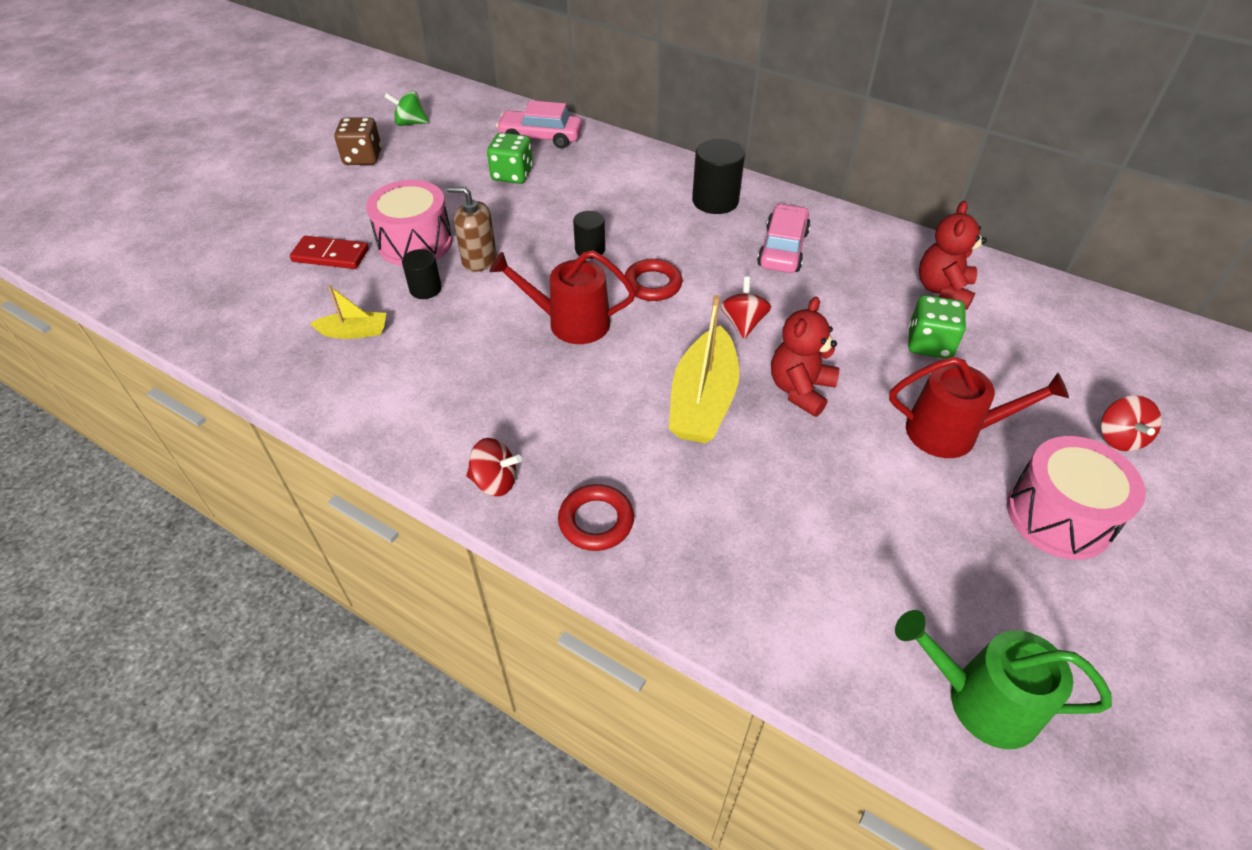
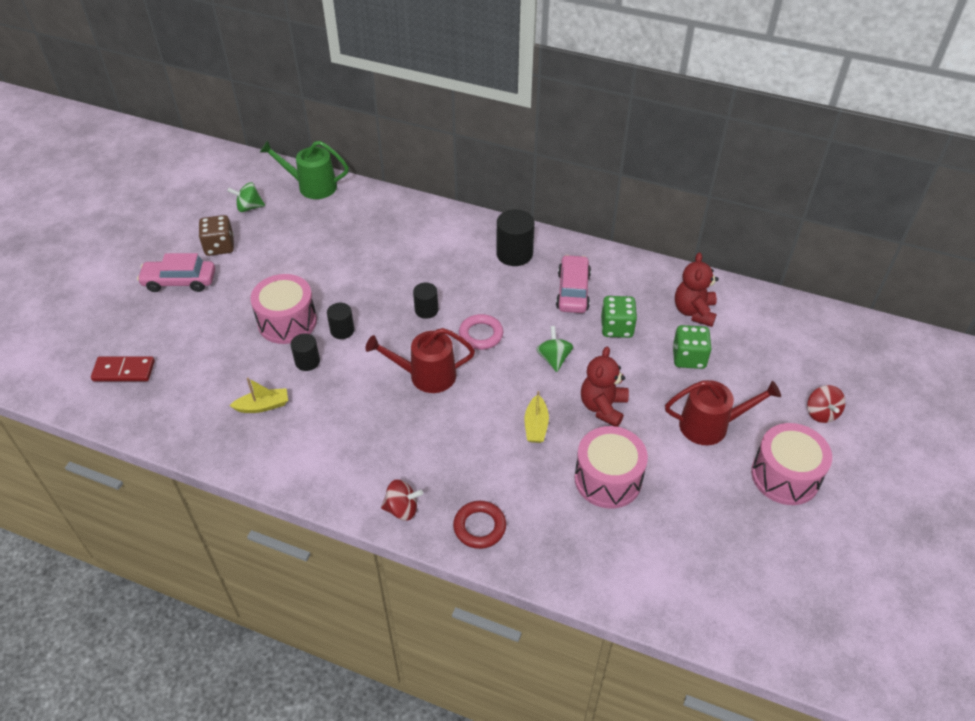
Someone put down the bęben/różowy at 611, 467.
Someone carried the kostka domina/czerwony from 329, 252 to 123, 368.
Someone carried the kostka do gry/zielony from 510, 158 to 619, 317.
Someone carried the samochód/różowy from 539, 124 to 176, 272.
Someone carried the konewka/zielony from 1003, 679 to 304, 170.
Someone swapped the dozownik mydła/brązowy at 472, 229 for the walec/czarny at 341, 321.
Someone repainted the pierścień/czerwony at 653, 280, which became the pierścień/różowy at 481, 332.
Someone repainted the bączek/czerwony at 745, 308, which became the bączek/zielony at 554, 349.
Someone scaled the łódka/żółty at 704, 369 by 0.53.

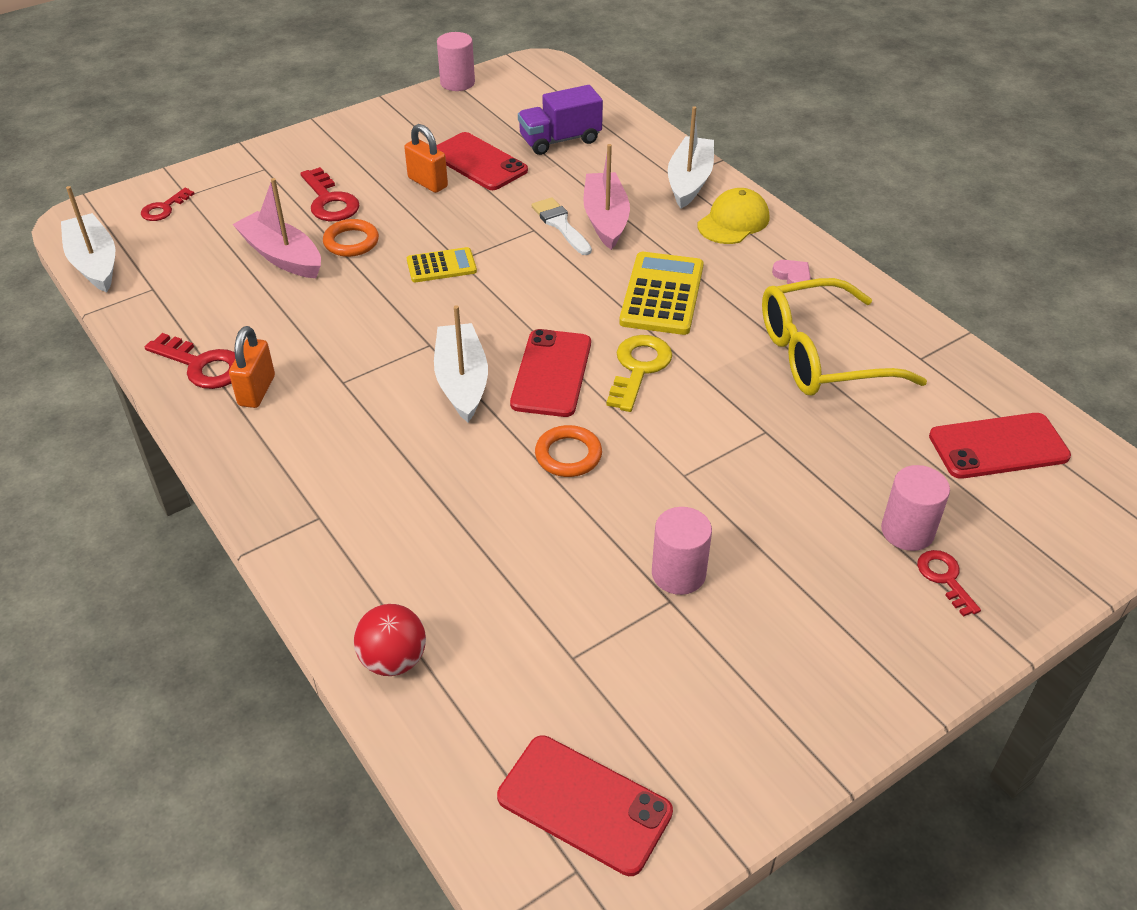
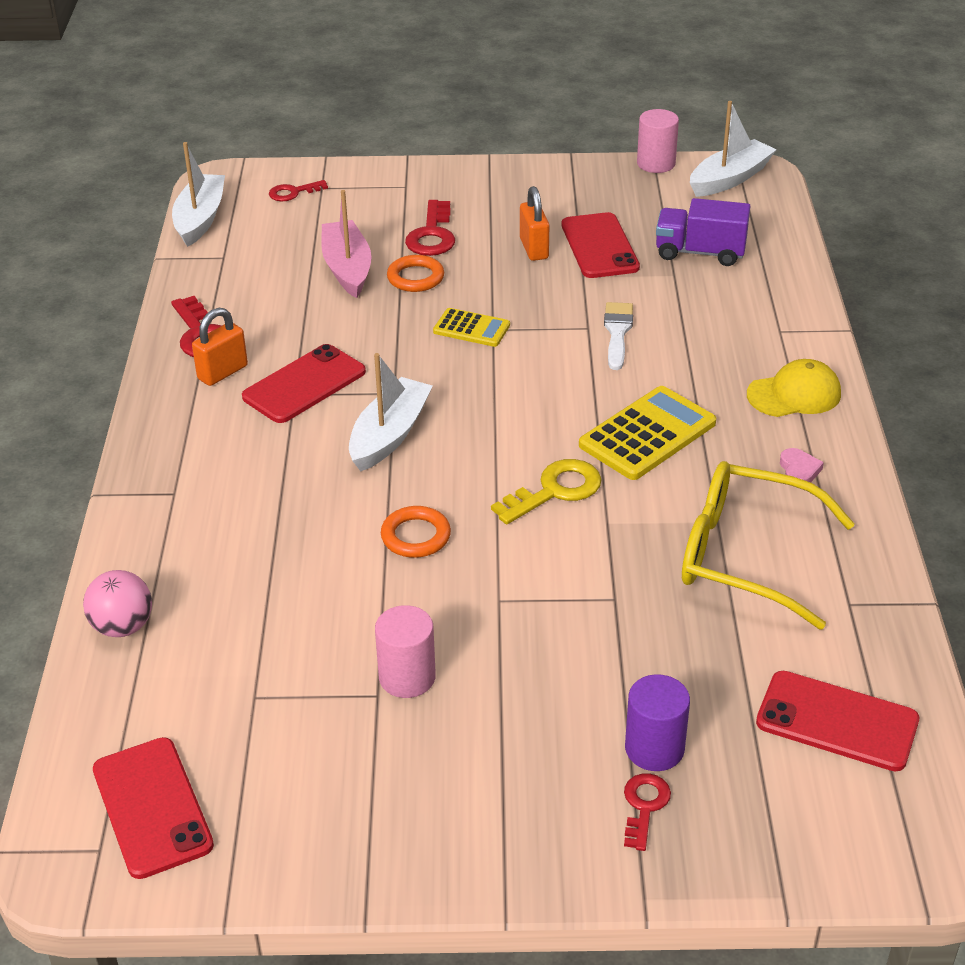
Someone took away the łódka/różowy at 606, 197.
Someone carried the telefon/czerwony from 550, 373 to 304, 383.
Someone carried the łódka/biały from 691, 157 to 733, 149.
Someone repainted the piłka/czerwony at 390, 640, which became the piłka/różowy at 117, 603.
Someone repainted the walec/różowy at 915, 508, which became the walec/fioletowy at 657, 722.

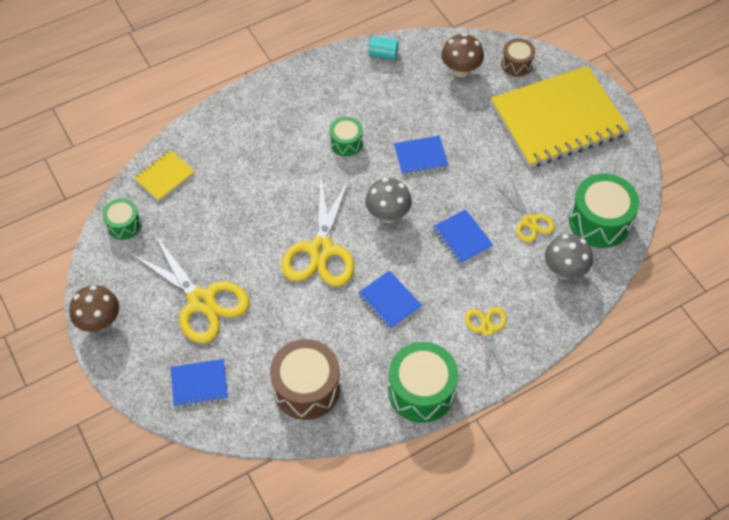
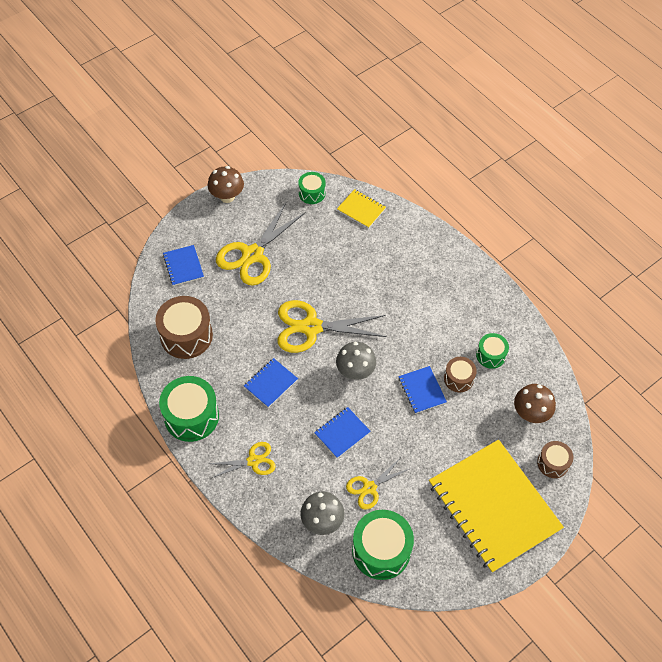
Someone took away the walec/turkusowy at 384, 48.
Someone put down the bęben/brązowy at 460, 374.
Someone carried the bęben/zielony from 346, 137 to 492, 351.

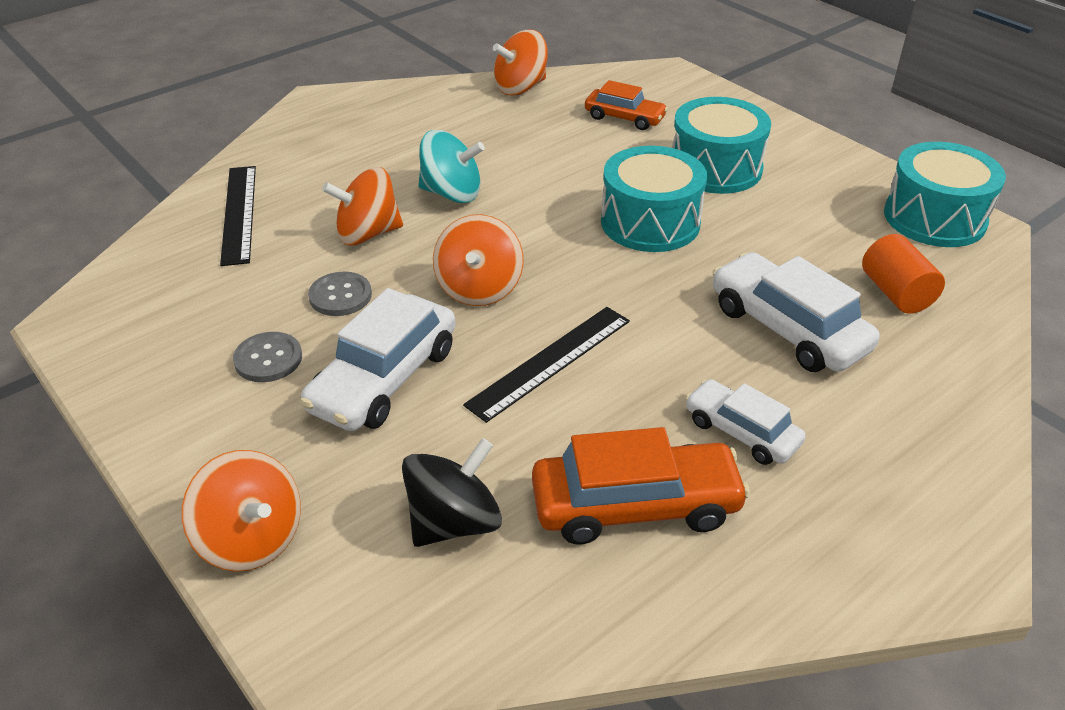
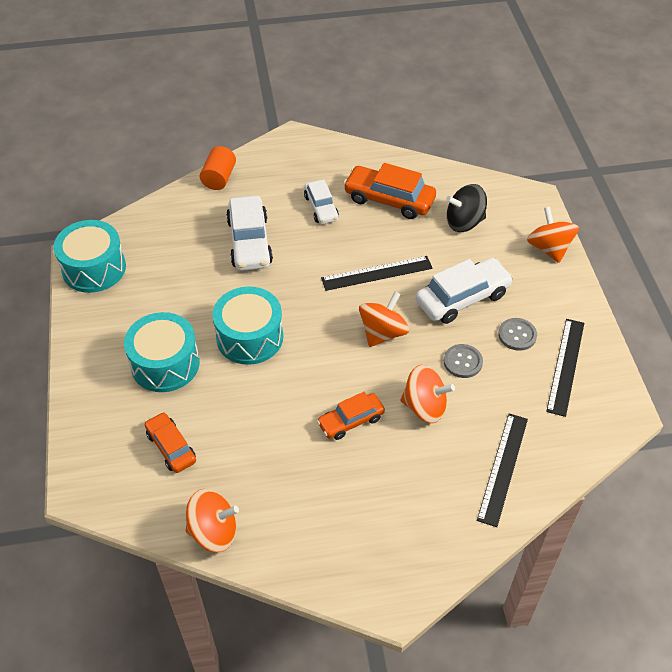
Someone put down the linijka/czarny at 565, 368.
Someone carried the walec/pomarańczowy from 903, 274 to 218, 168.
Someone swapped the bączek/turkusowy at 452, 166 for the samochód/pomarańczowy at 351, 416.

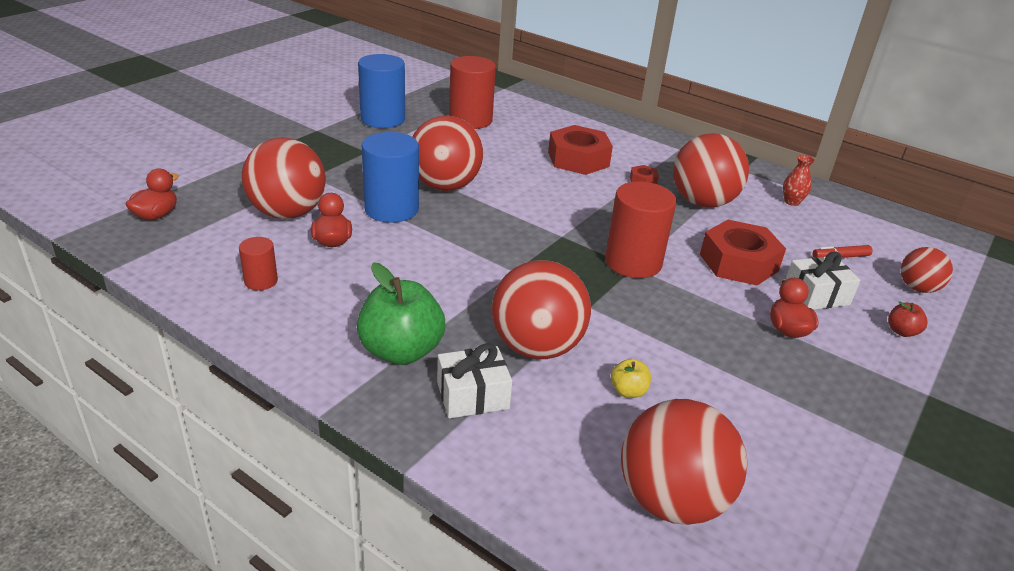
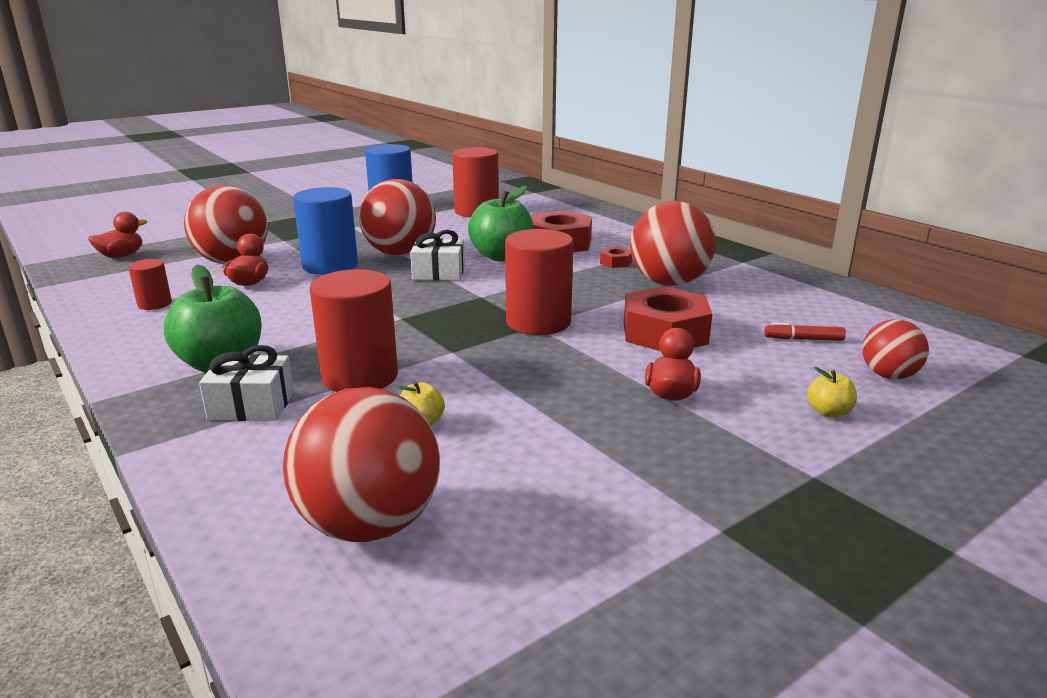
Someone took away the wazon/czerwony at 799, 180.
Someone put down the jabłko/zielony at 501, 223.
Someone carried the prezent/biały from 823, 281 to 437, 255.
Someone swapped the piłka/czerwony at 541, 309 for the walec/czerwony at 353, 330.
Someone repainted the jabłko/czerwony at 908, 319, which became the jabłko/żółty at 832, 392.

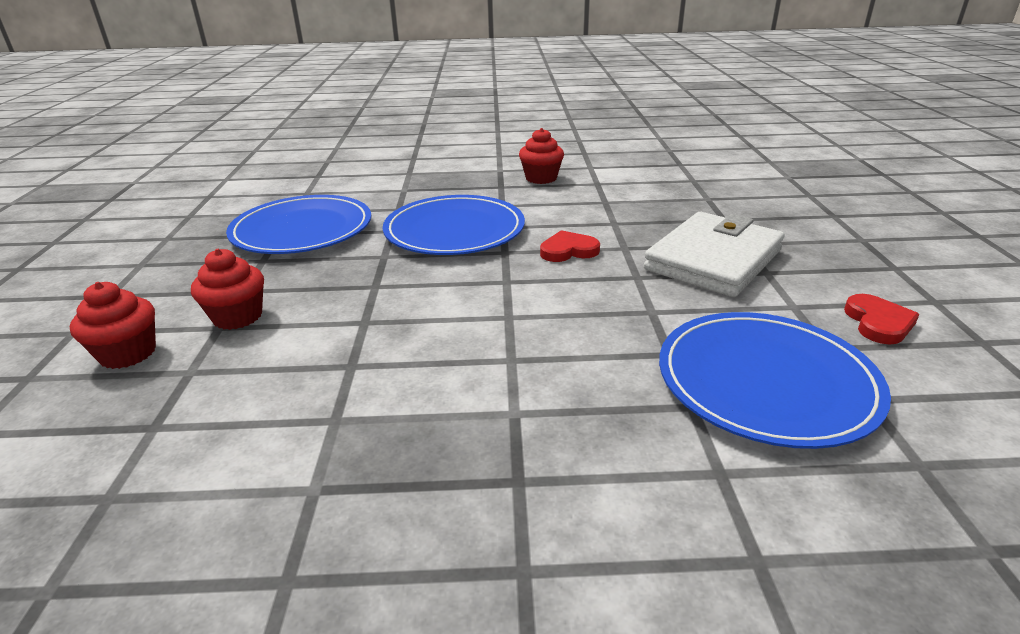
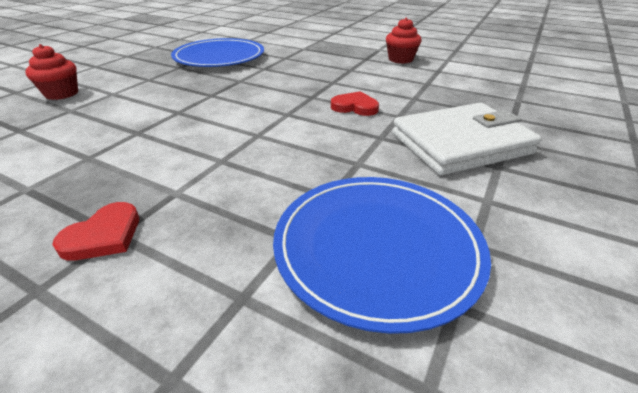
Someone took away the muffinka/czerwony at 227, 289.
Someone took away the talerz/niebieski at 454, 225.
Someone carried the serce/czerwony from 881, 319 to 95, 231.

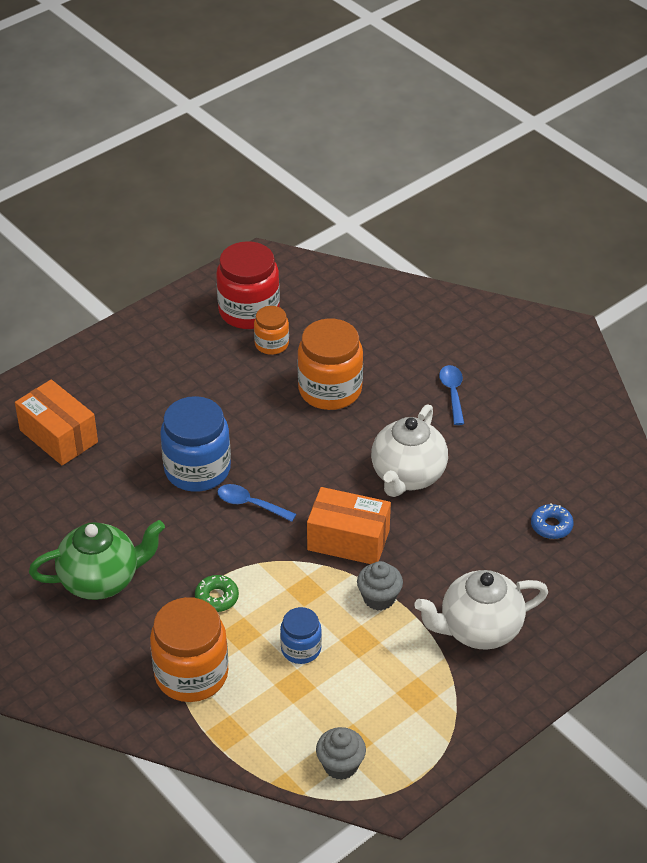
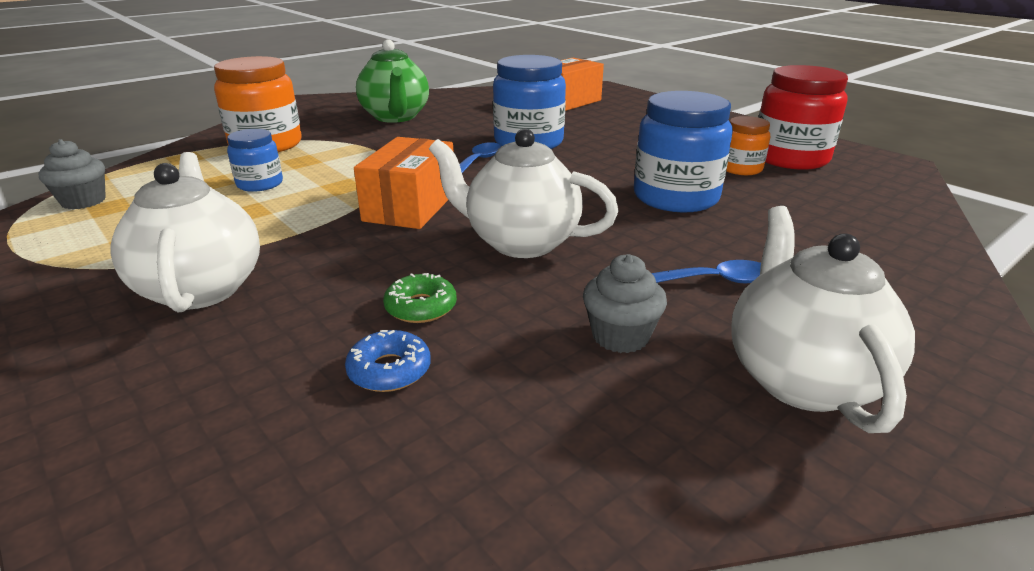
Someone put down the imbryk/biały at 823, 319.
Someone carried the donut/zielony from 217, 593 to 420, 298.
Someone carried the muffinka/szary from 380, 586 to 625, 303.
Someone repainted the słoik/pomarańczowy at 330, 364, which became the słoik/niebieski at 683, 152.

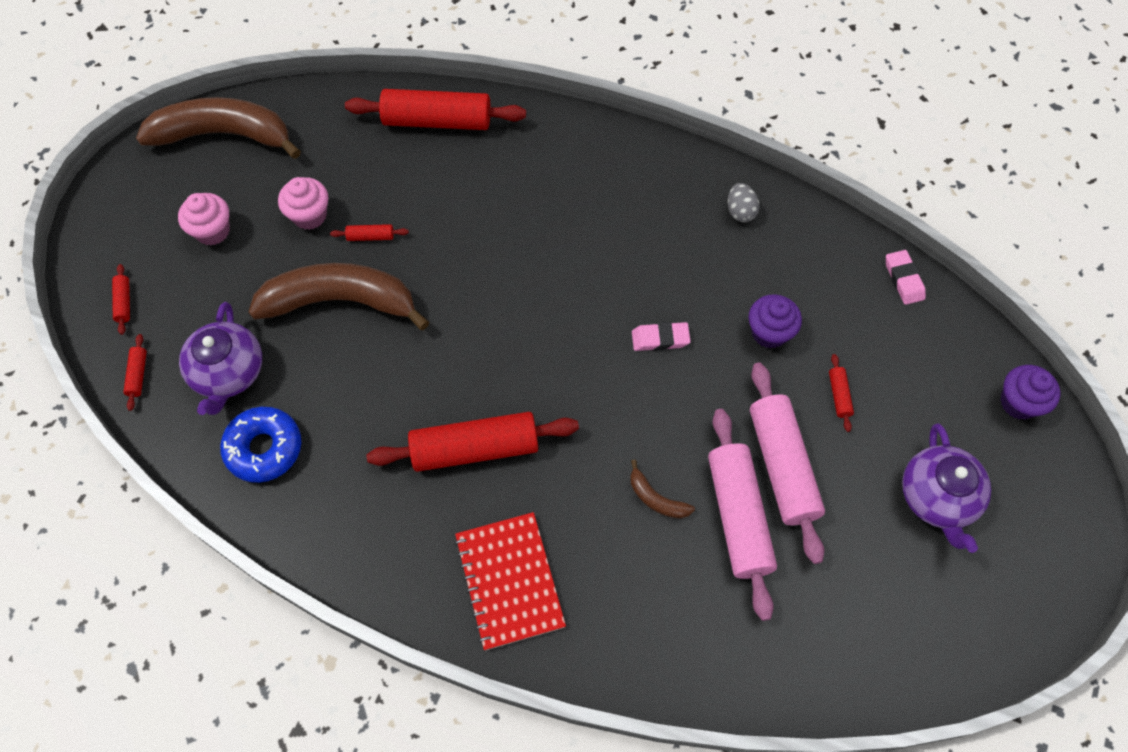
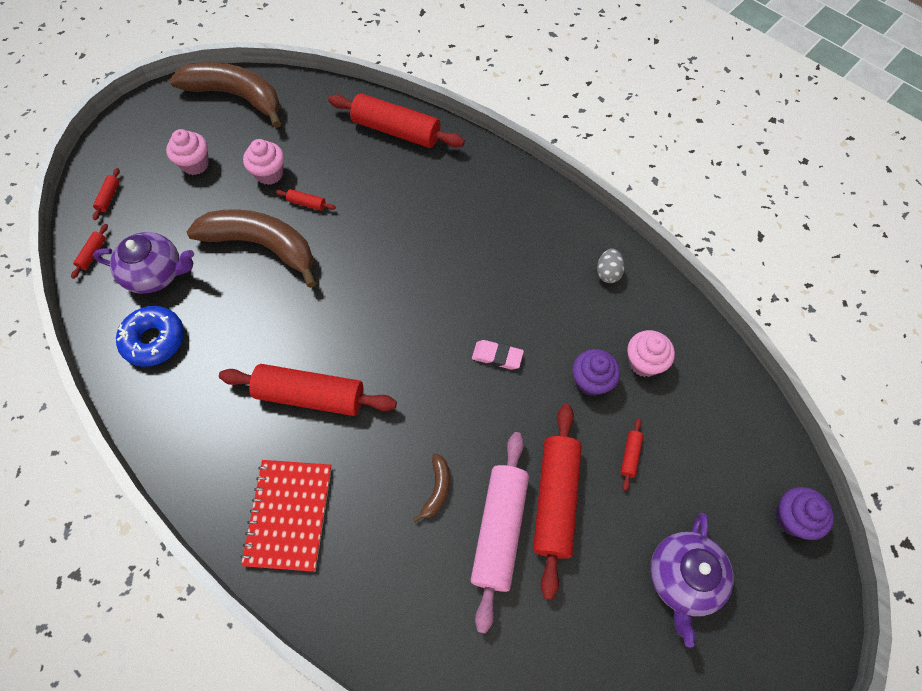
Someone took away the gumka do mazania/różowy at 906, 277.
Someone put down the muffinka/różowy at 651, 353.
Someone repainted the wałek do ciasta/różowy at 787, 463, which became the wałek do ciasta/czerwony at 557, 502.
Someone rotated the imbryk/fioletowy at 220, 358 by 105 degrees counterclockwise.
Someone rotated the banan/brązowy at 662, 489 by 135 degrees counterclockwise.

